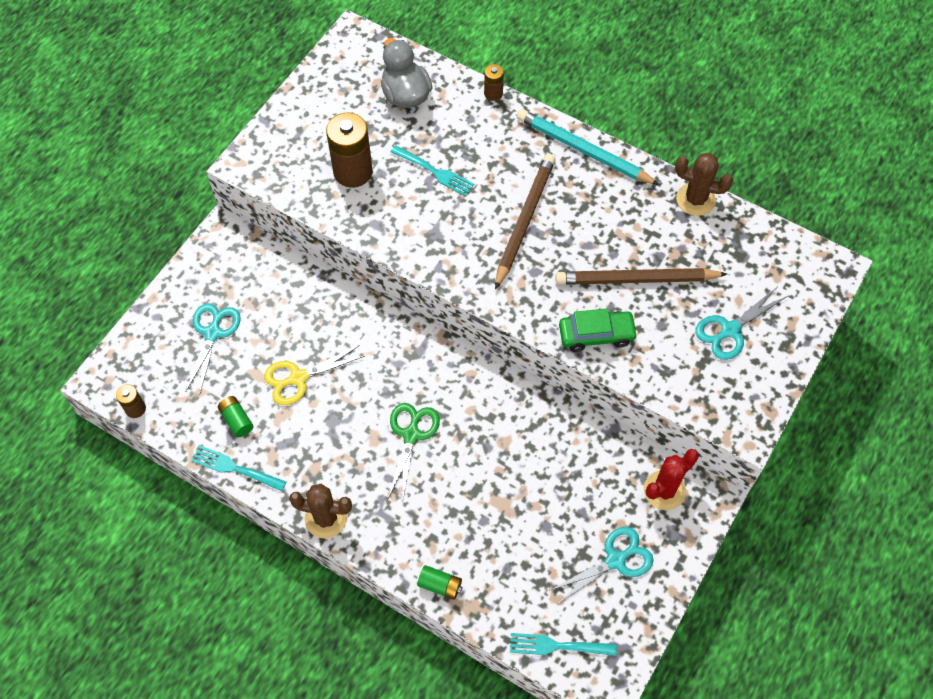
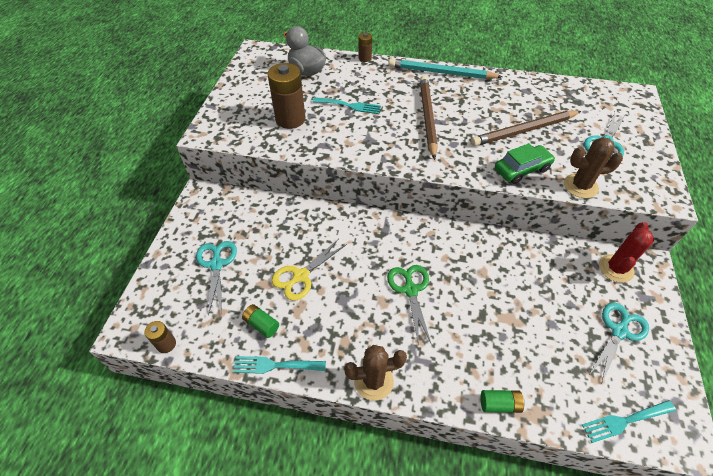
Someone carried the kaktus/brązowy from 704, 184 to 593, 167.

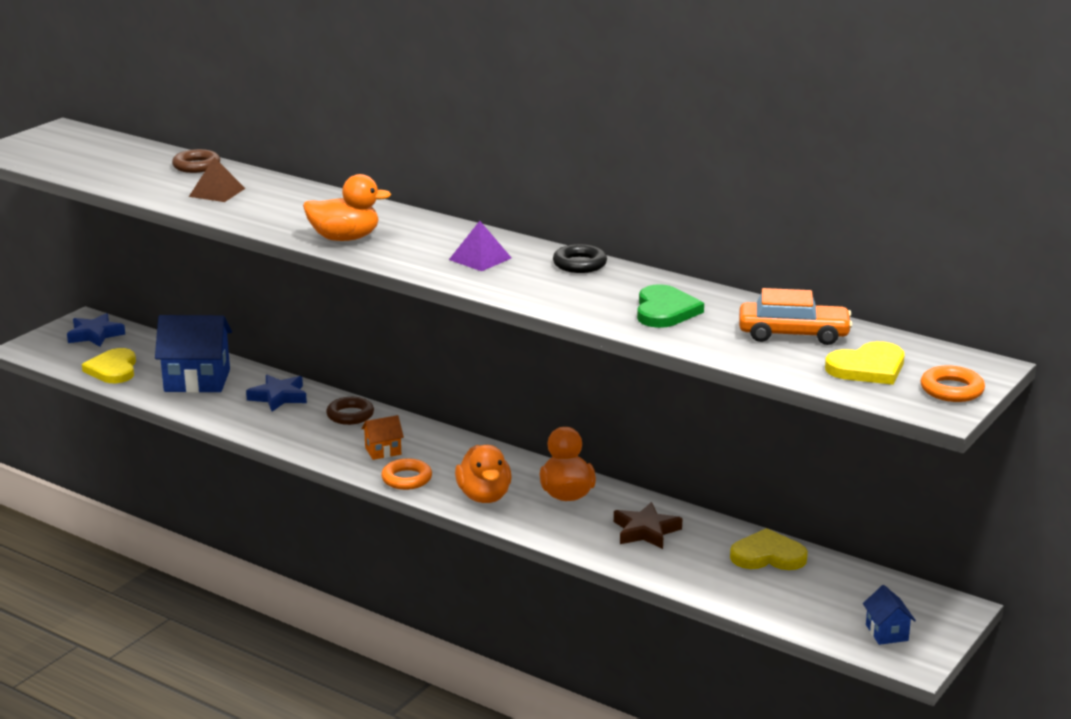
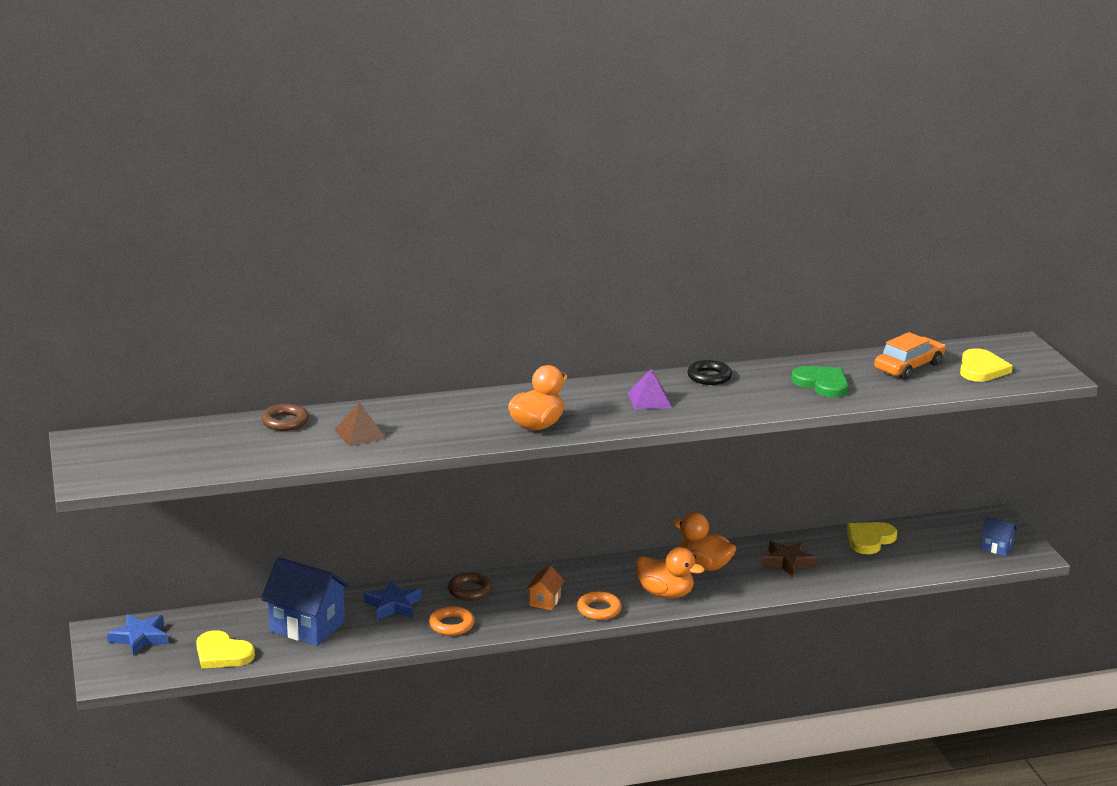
Someone carried the pierścień/pomarańczowy from 953, 383 to 451, 621.
Someone rotated the domek/niebieski at 193, 354 by 75 degrees clockwise.

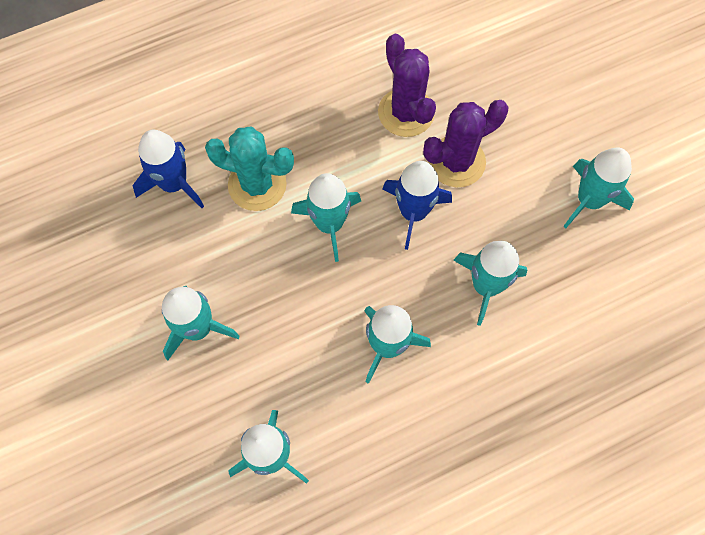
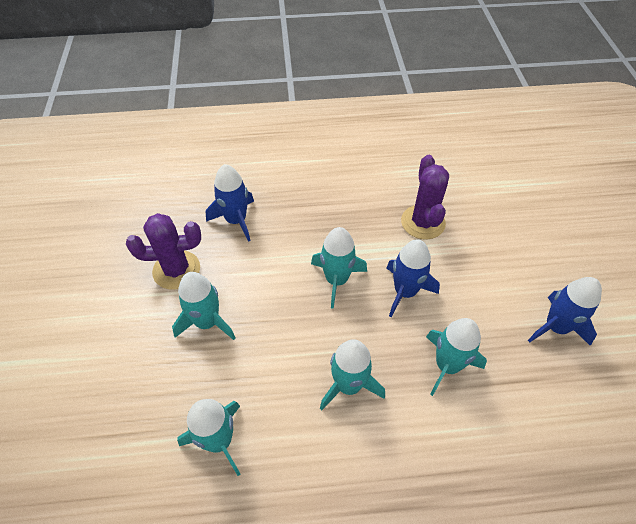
Someone took away the kaktus/turkusowy at 249, 168.
Someone carried the kaktus/fioletowy from 465, 143 to 163, 251.
Someone repainted the rakieta/turkusowy at 598, 188, which became the rakieta/niebieski at 565, 311.

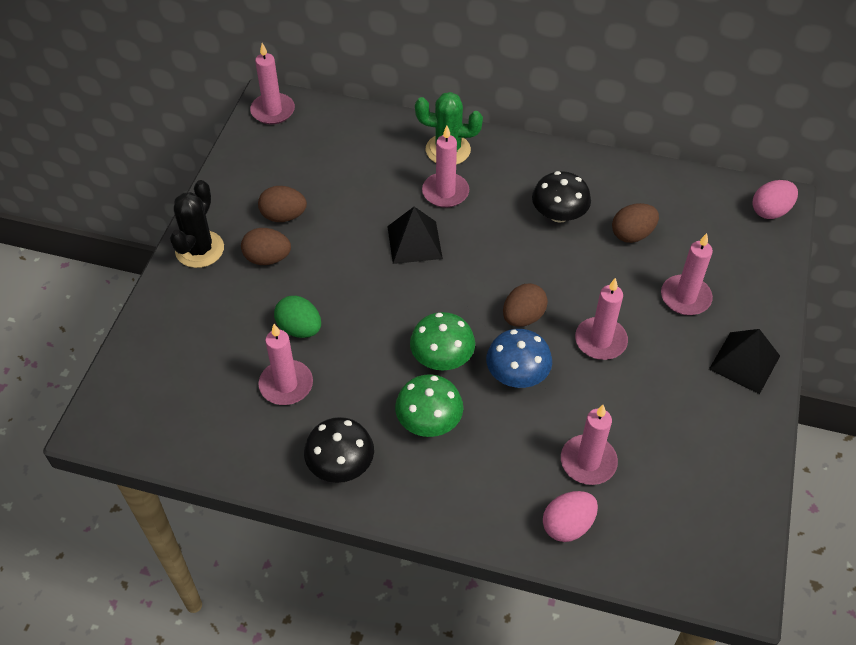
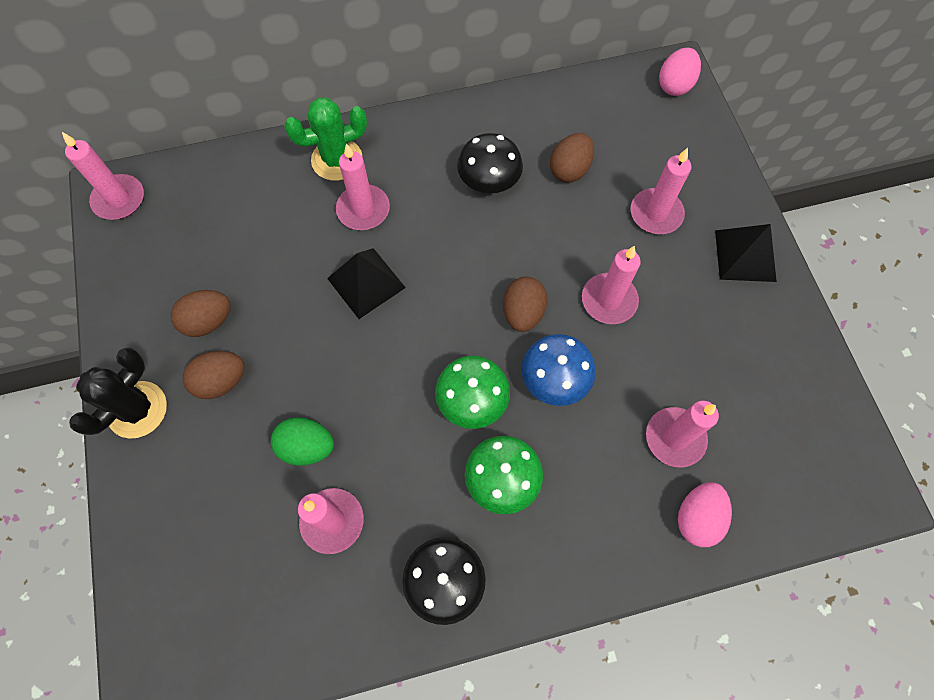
Someone rotated the kaktus/czarny at 197, 224 by 45 degrees clockwise.

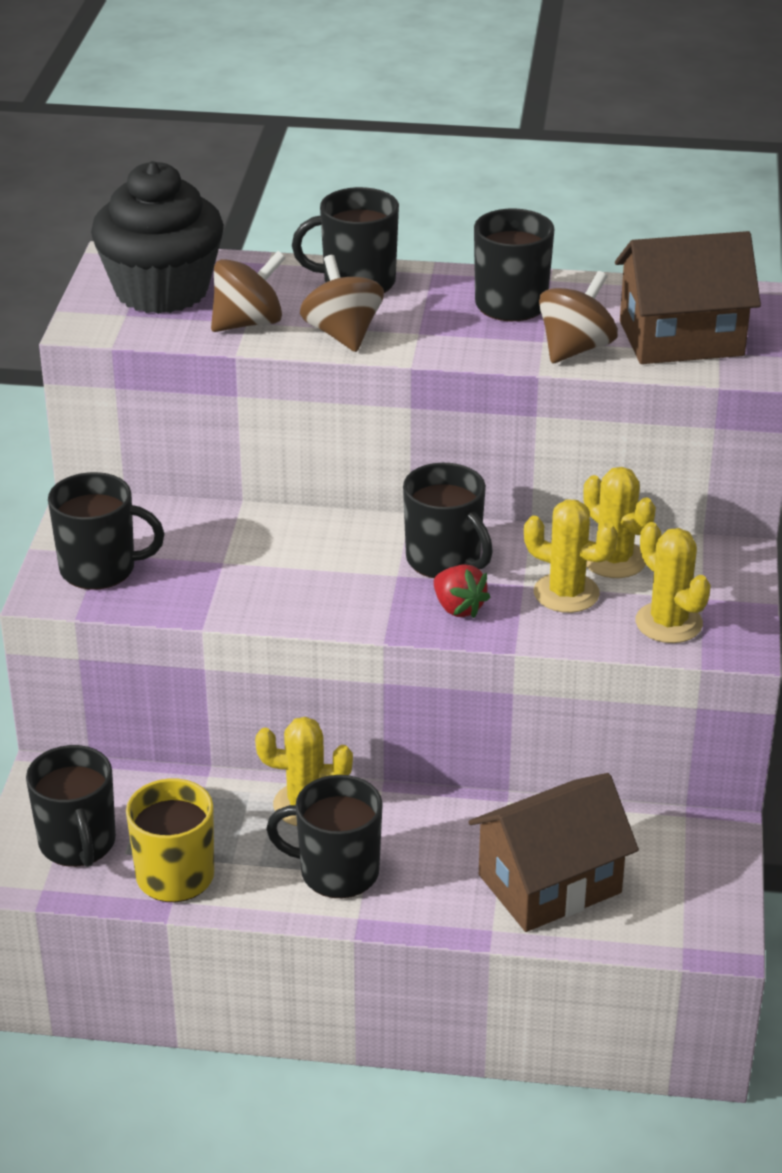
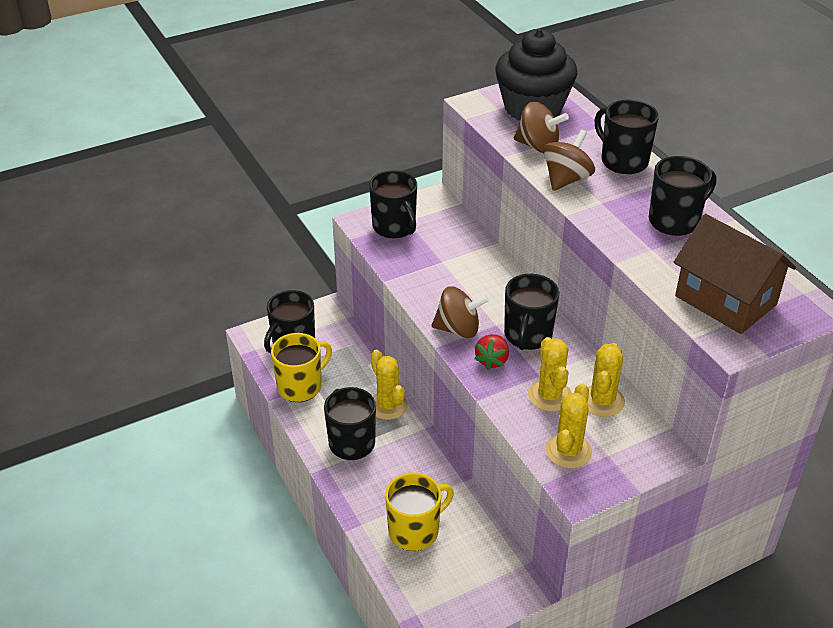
Someone carried the bączek/brązowy from 578, 317 to 460, 312.
Someone swapped the domek/brązowy at 553, 852 for the kubek/żółty at 419, 511.

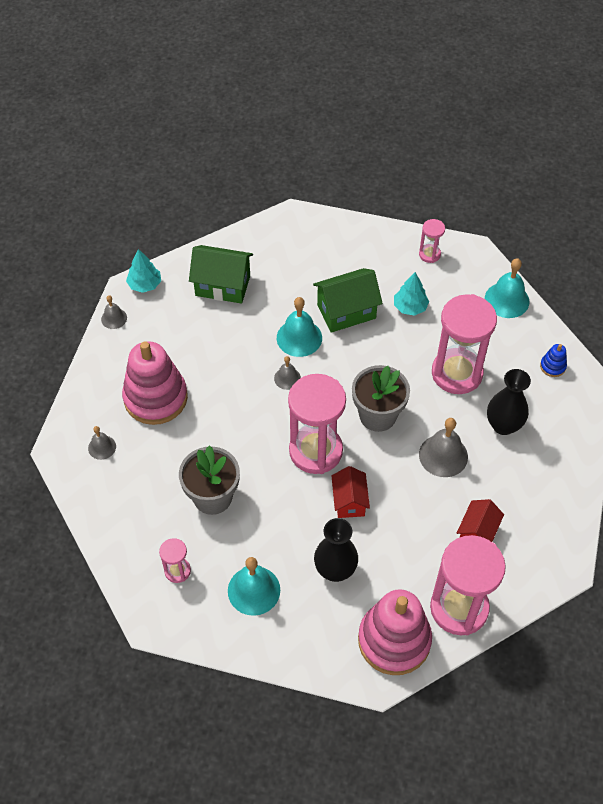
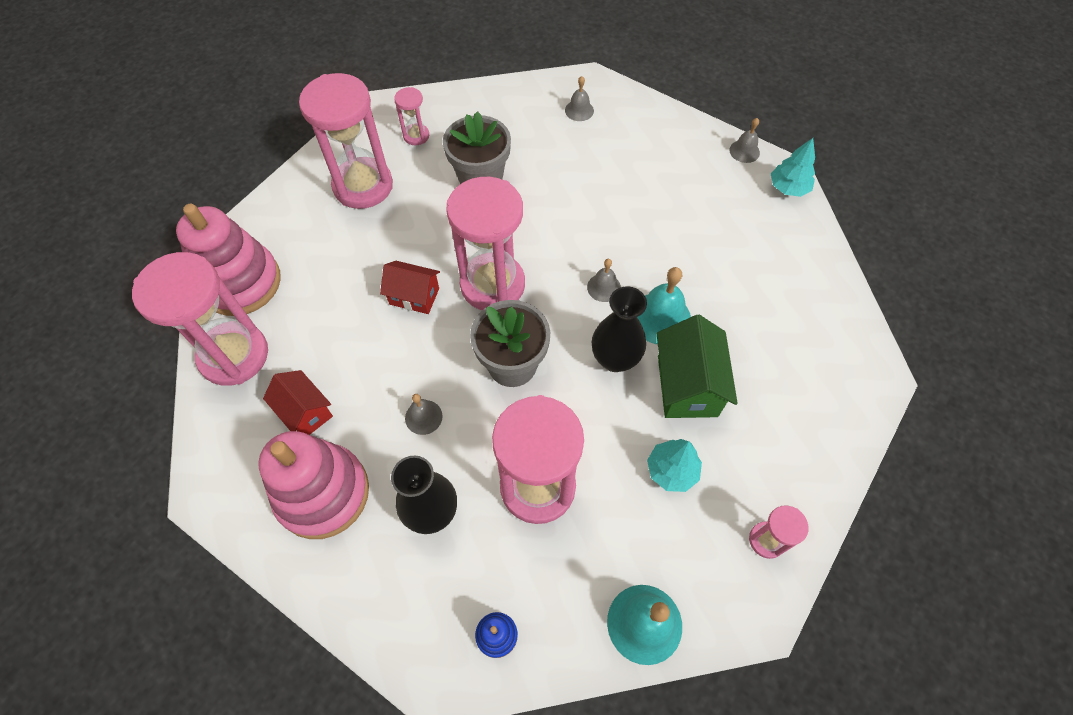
Someone took away the domek/zielony at 221, 274.
Someone carried the zabawka nakładanka/różowy from 155, 383 to 314, 485.
Someone carried the wazon/czarny from 336, 550 to 619, 329.
Someone swapped the dzwonek/turkusowy at 254, 586 for the klepsydra/różowy at 346, 141.
Someone scaled the dzwonek/szary at 443, 447 by 0.57.

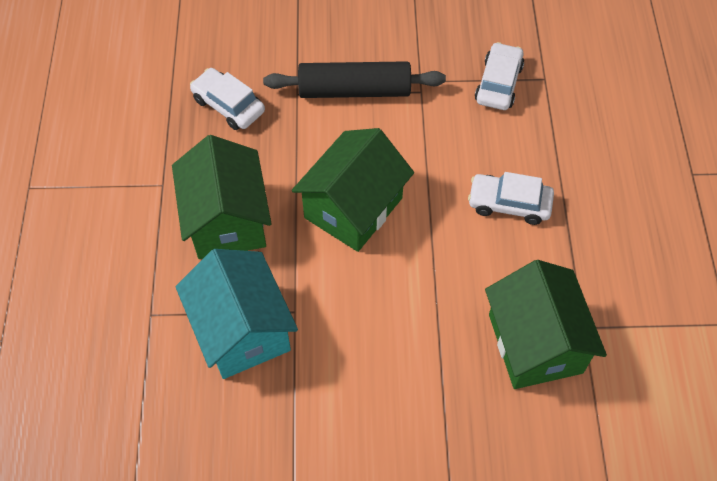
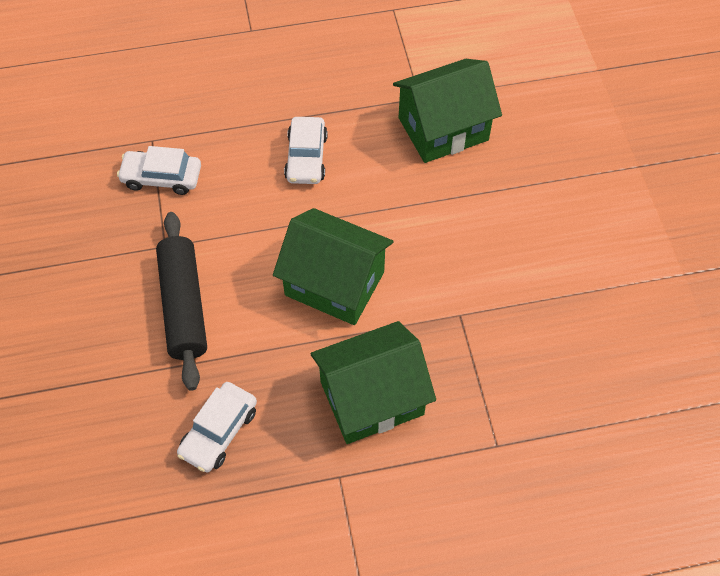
Someone took away the domek/turkusowy at 236, 314.

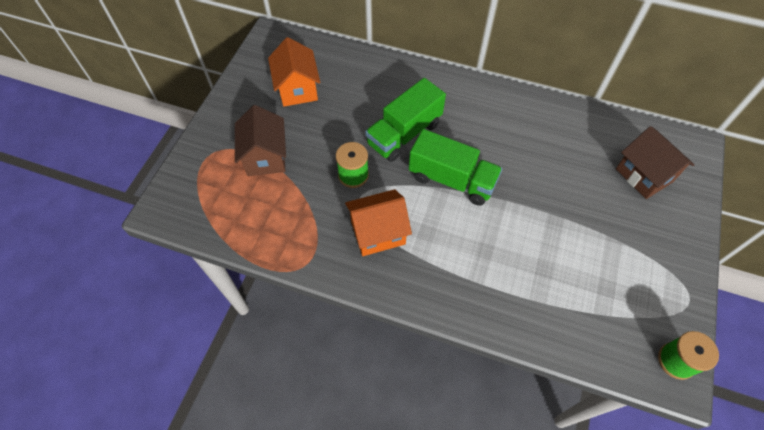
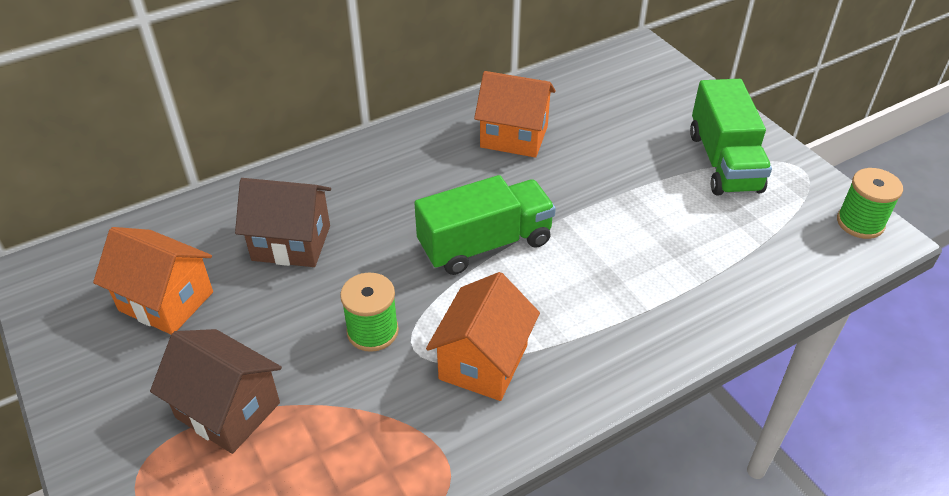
Someone put down the domek/pomarańczowy at 515, 114.
Someone carried the ciężarówka/zielony from 405, 120 to 731, 137.
Someone carried the domek/brązowy from 655, 162 to 283, 222.

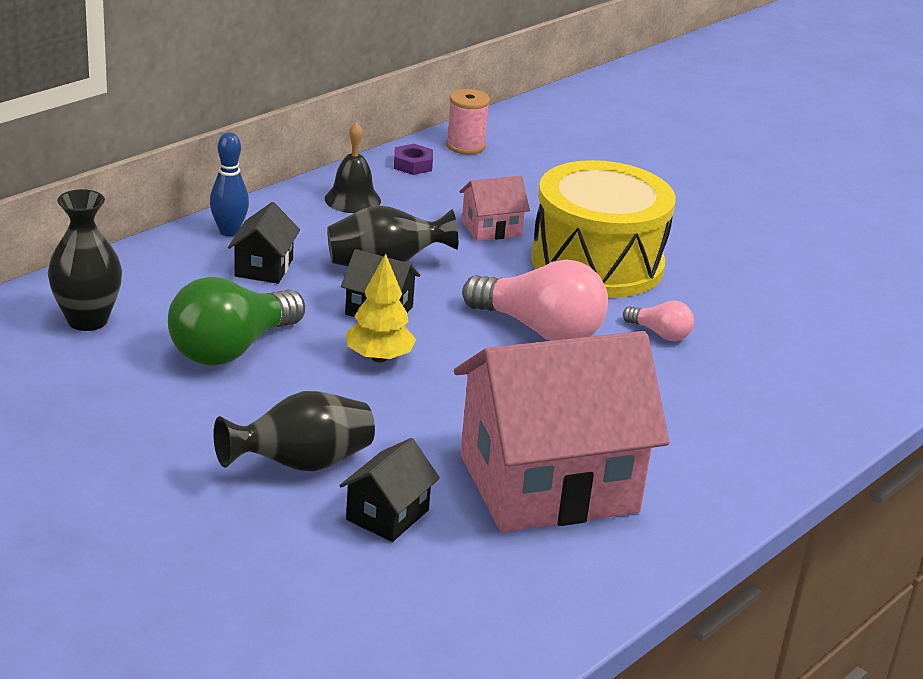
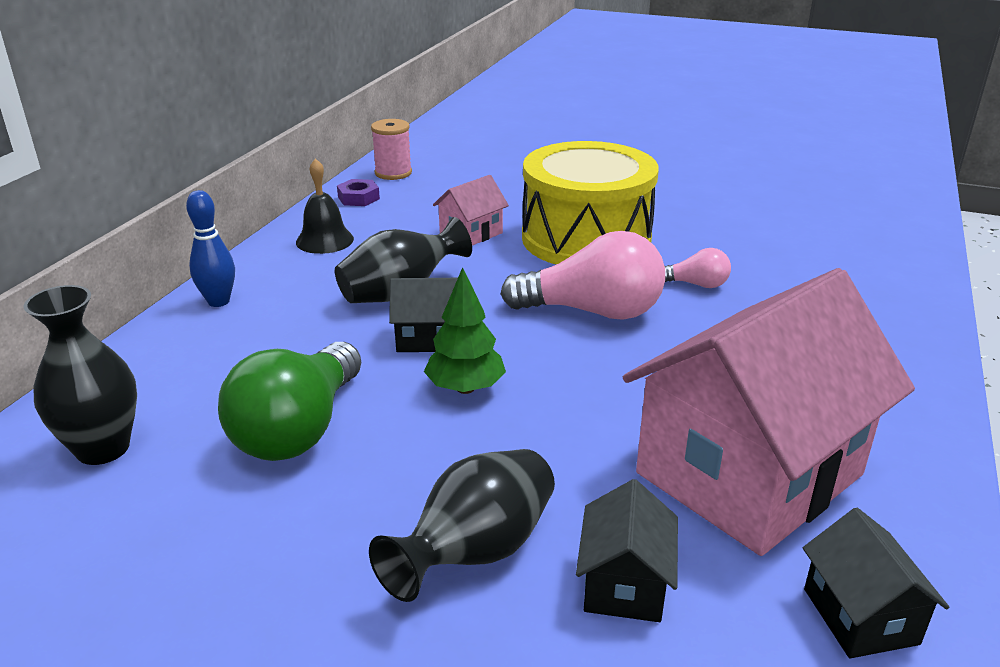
Someone carried the domek/czarny from 264, 243 to 876, 583.
Someone repainted the drzewko/żółty at 381, 308, which became the drzewko/zielony at 465, 330.

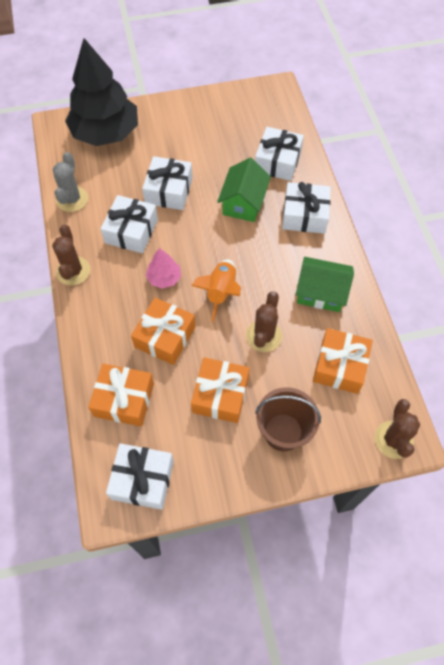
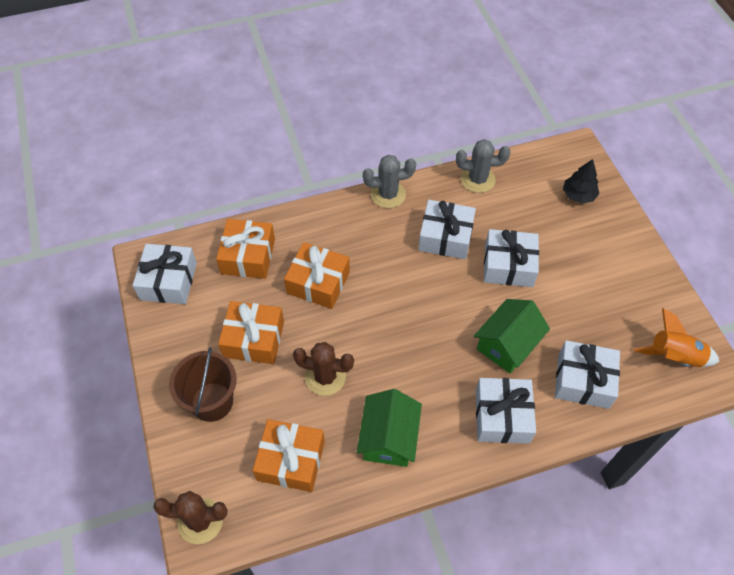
Someone took away the drzewko/różowy at 163, 268.
Someone carried the rakieta/pomarańczowy from 216, 290 to 676, 337.
Someone repainted the kaktus/brązowy at 71, 255, which became the kaktus/szary at 389, 181.
Someone rotated the domek/zielony at 244, 190 by 60 degrees counterclockwise.
Someone scaled the drzewko/czarny at 101, 92 by 0.43.

